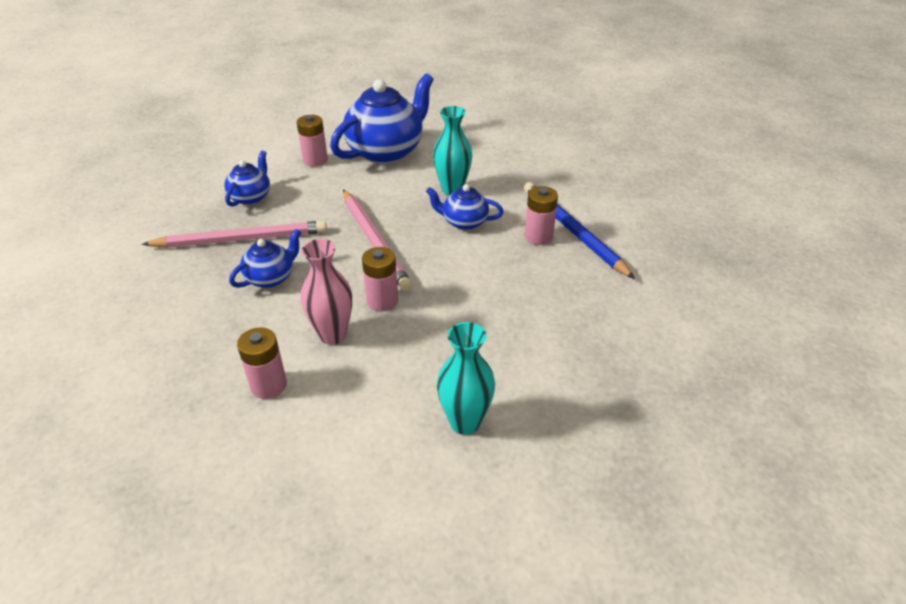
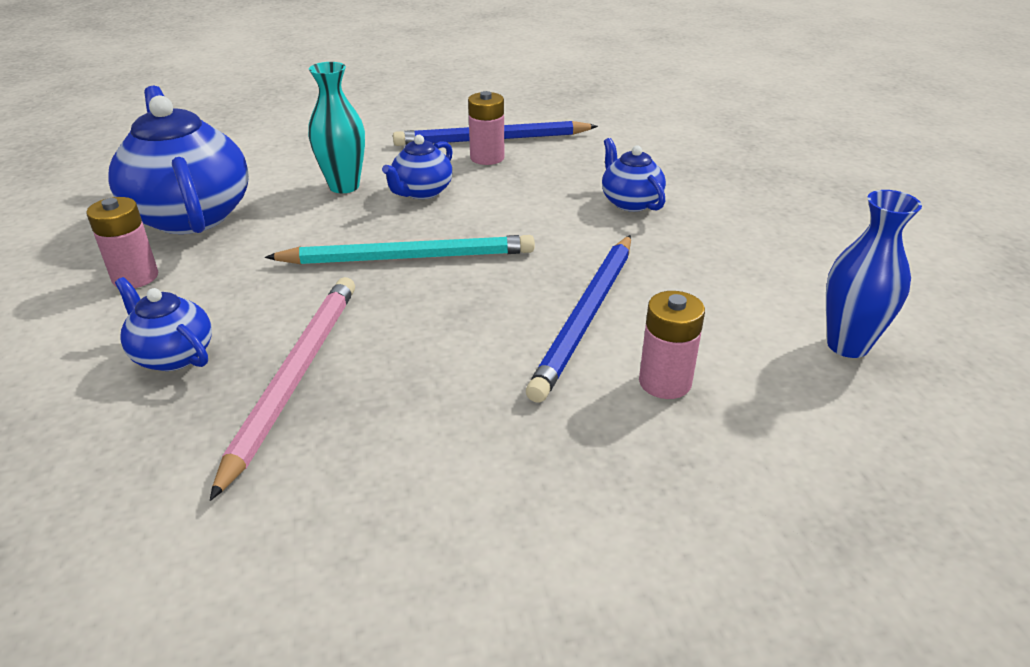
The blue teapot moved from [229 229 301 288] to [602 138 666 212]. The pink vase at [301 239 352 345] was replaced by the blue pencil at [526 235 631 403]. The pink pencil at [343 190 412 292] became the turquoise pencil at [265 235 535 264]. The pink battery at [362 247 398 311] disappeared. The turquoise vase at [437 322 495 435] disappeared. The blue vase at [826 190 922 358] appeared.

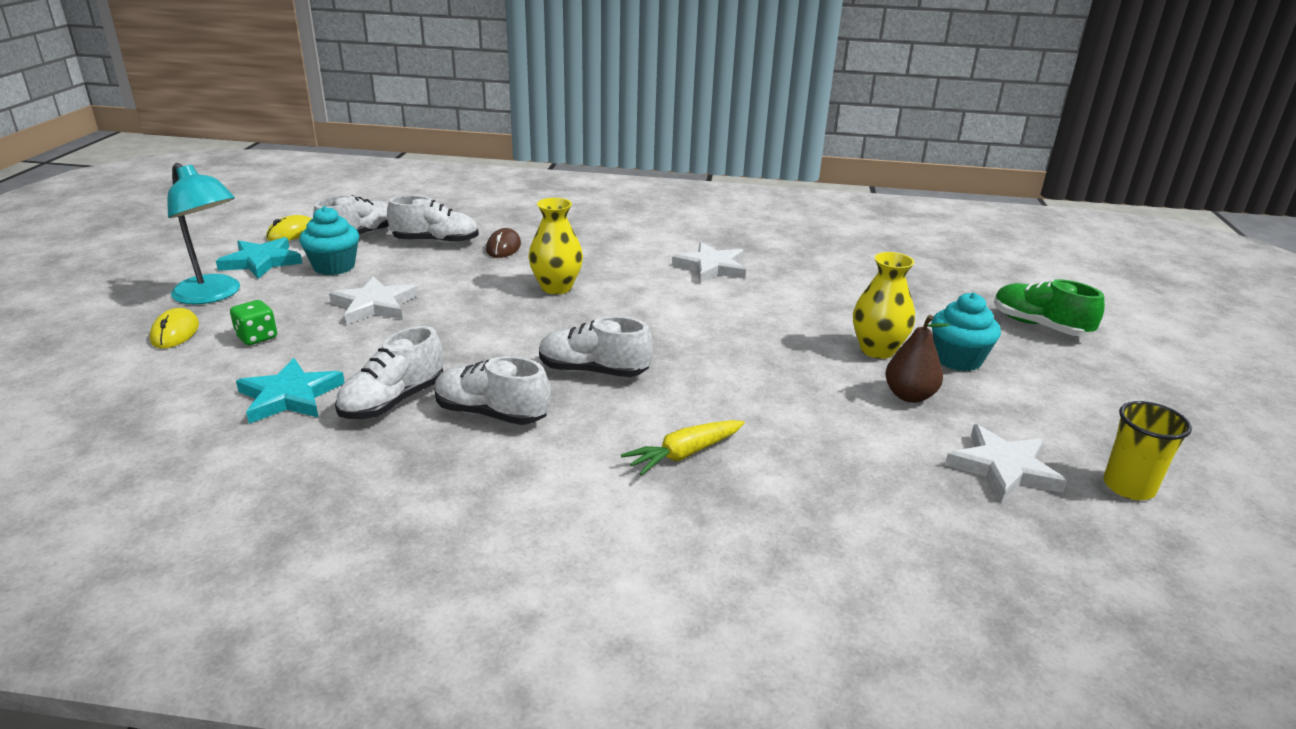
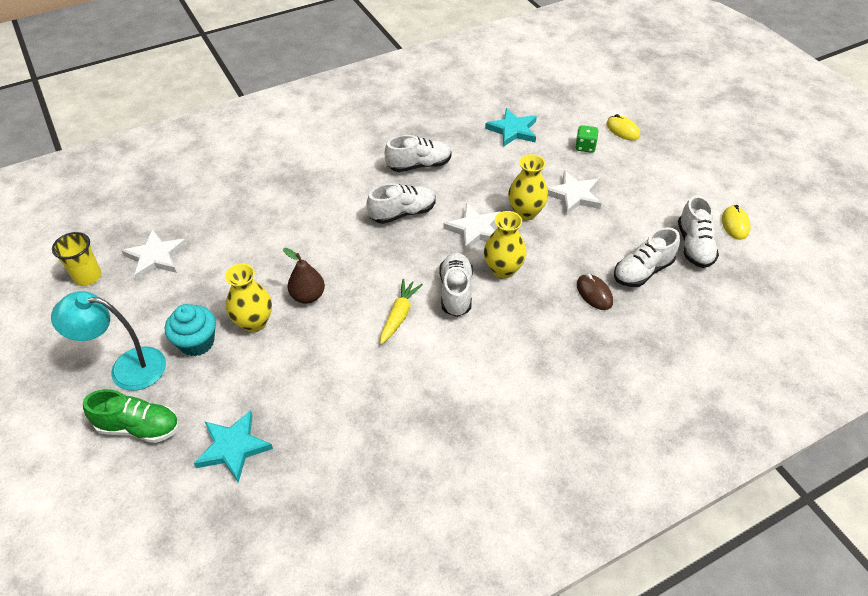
The turquoise lamp moved from [167 163 240 304] to [51 291 166 391]. The turquoise star moved from [216 237 302 279] to [194 410 273 483]. The turquoise cupcake at [299 206 359 275] disappeared. The white shoe moved from [335 326 443 419] to [439 253 473 317]. The yellow carrot moved from [621 420 745 476] to [380 279 423 345]. The white star moved from [672 242 746 283] to [444 203 500 251]. The brown pear moved from [885 315 950 403] to [283 248 325 304]. The yellow vase at [508 154 548 220] appeared.

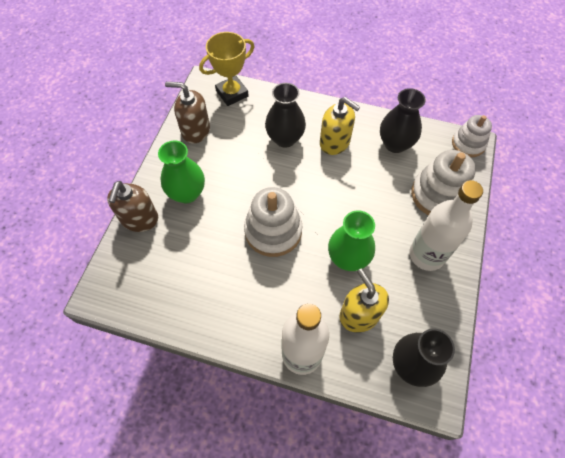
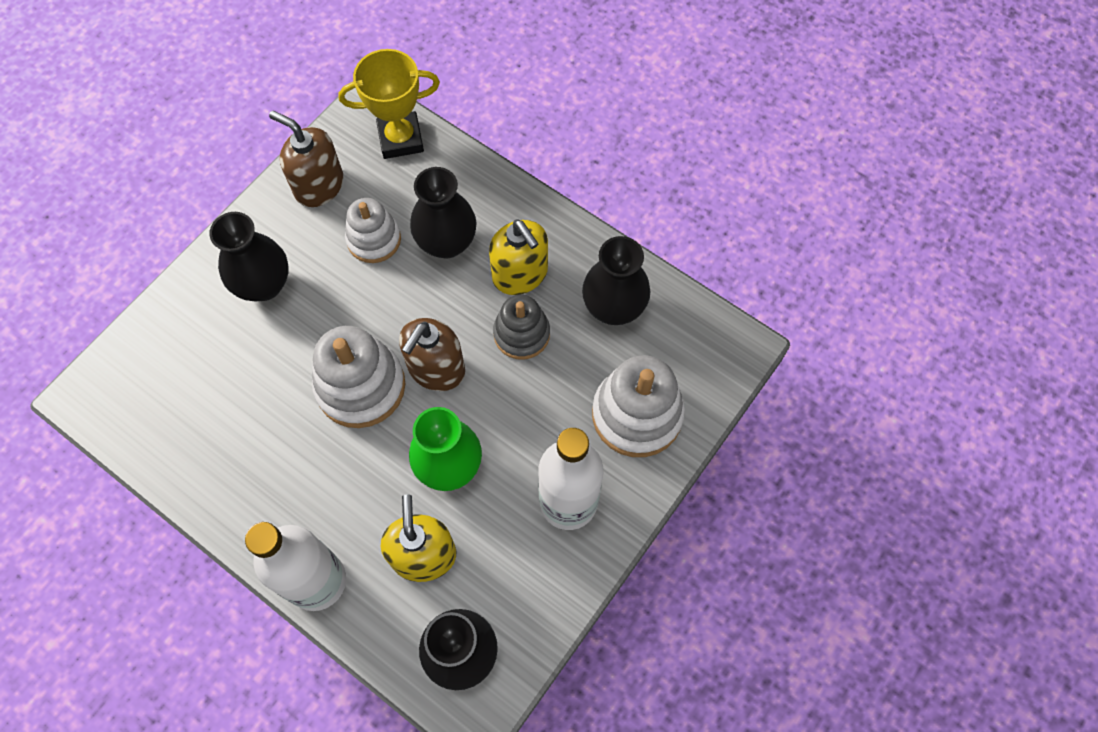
The brown soap dispenser moved from [107 181 158 232] to [399 318 465 391]. The green vase at [158 141 205 203] became the black vase at [209 212 289 302]. The white stacking toy moved from [452 115 492 157] to [345 198 401 263]. The grey stacking toy at [493 295 550 360] appeared.

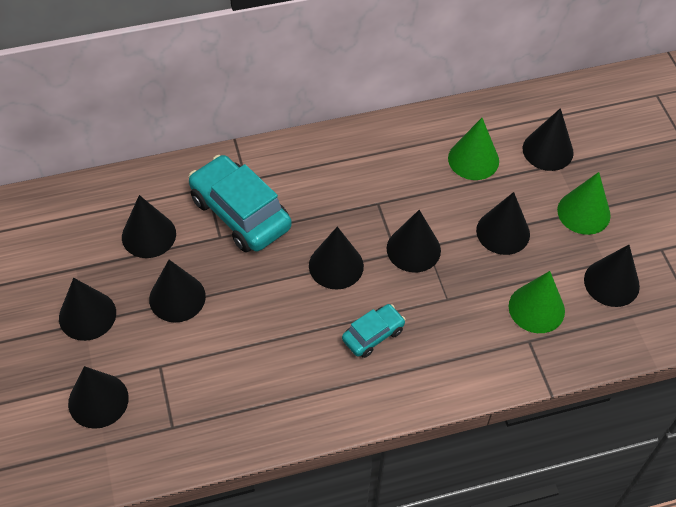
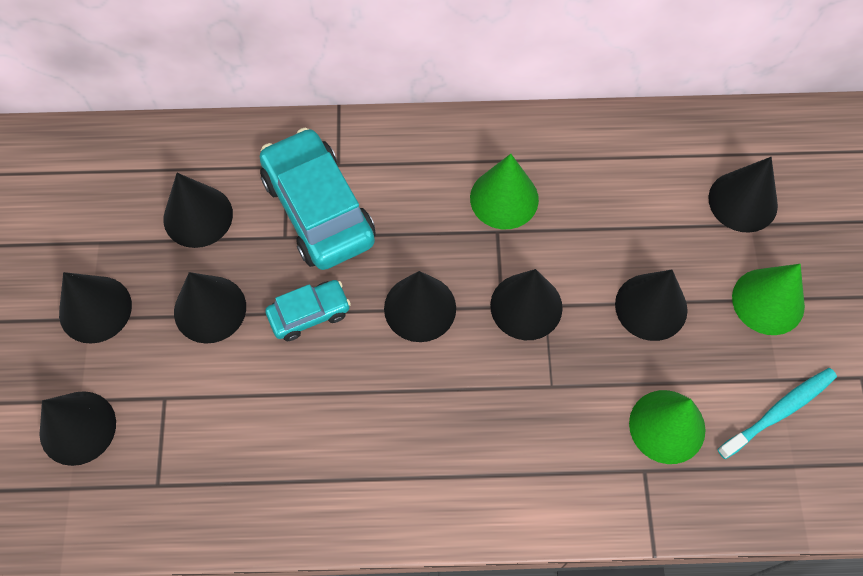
The turquoise car moved from [342 304 406 358] to [265 280 351 341]. The green cone moved from [448 118 499 180] to [470 154 539 229]. The black cone at [584 245 640 307] was replaced by the turquoise toothbrush at [717 368 837 459].

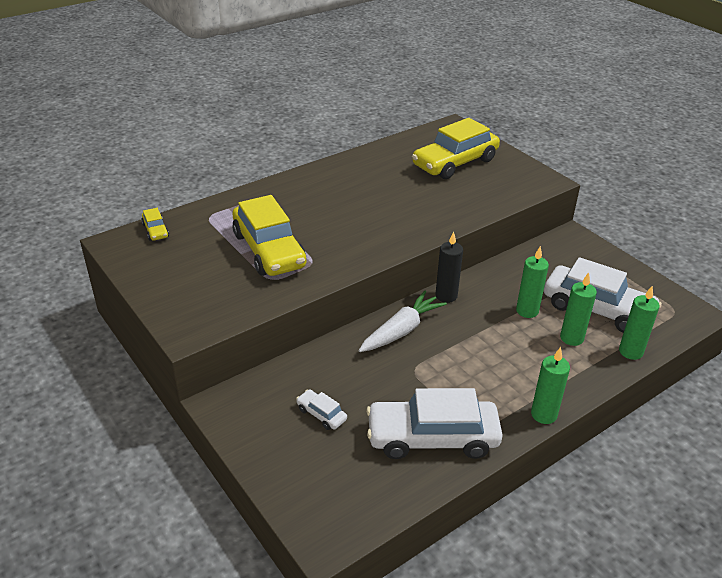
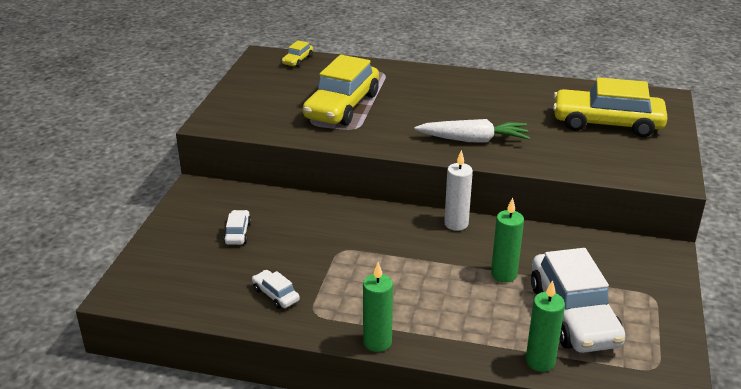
The white carrot moved from [359 291 447 352] to [414 119 530 143]. The white car at [366 388 503 459] changed to 0.43 times the size. The black candle at [435 231 463 303] became the white candle at [444 150 473 231]. The green candle at [560 272 597 346] disappeared.

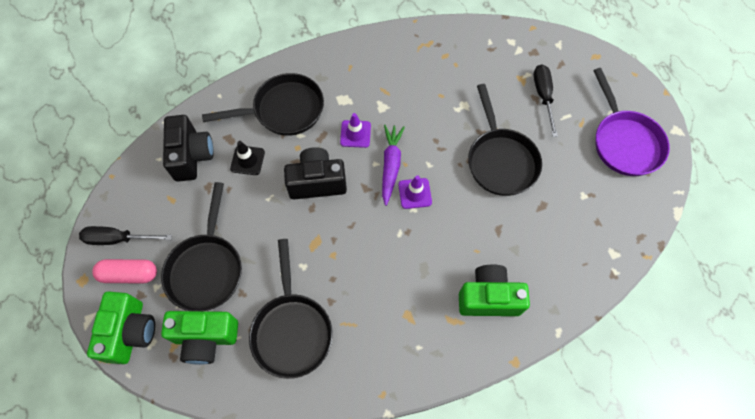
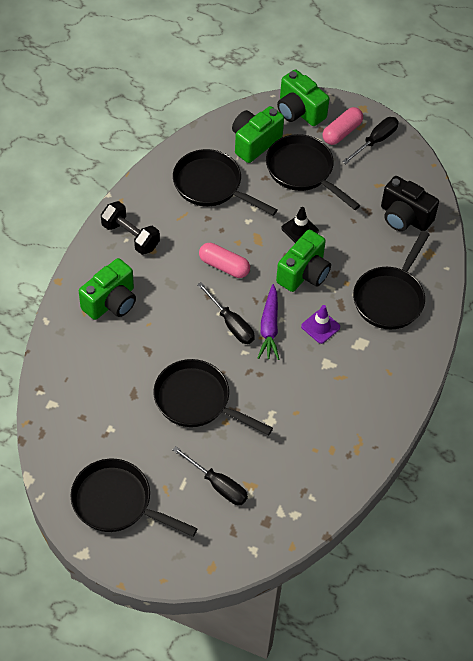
The black traffic cone moved from [230 141 265 175] to [281 207 319 243]. The black camera at [284 147 347 199] became the green camera at [276 229 331 292]. The purple carrot at [382 125 405 206] turned 45 degrees clockwise. The purple traffic cone at [398 175 432 209] was replaced by the black screwdriver at [197 282 255 344]. The purple pan at [593 68 670 176] became the black pan at [70 459 198 537]. The black dumbbell at [101 201 160 255] appeared. The pink capsule at [199 243 250 278] appeared.

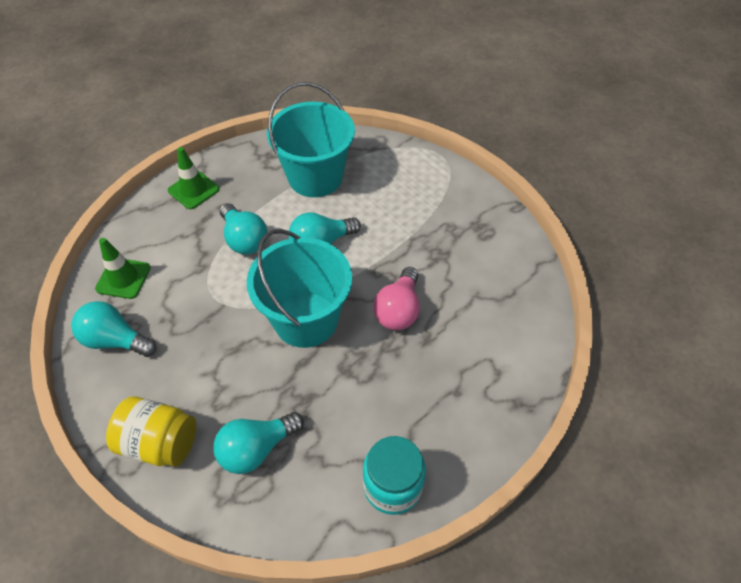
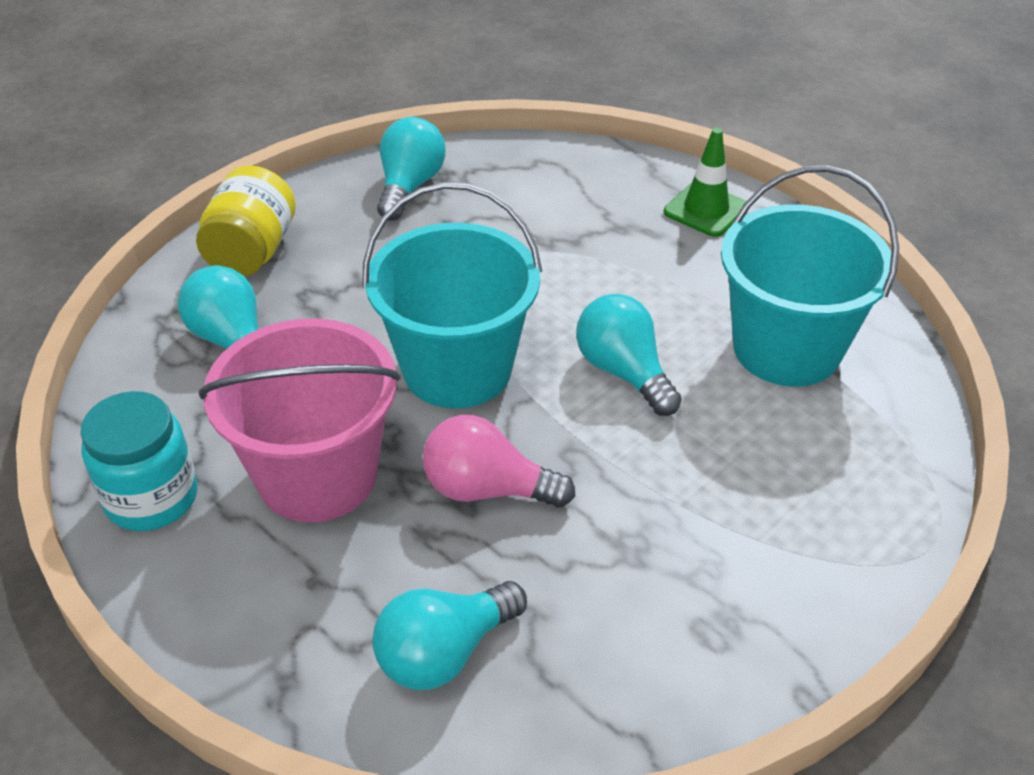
The green traffic cone at [95 238 151 299] disappeared. The turquoise light bulb moved from [220 203 268 255] to [372 581 527 690]. The pink bucket at [199 318 400 523] appeared.

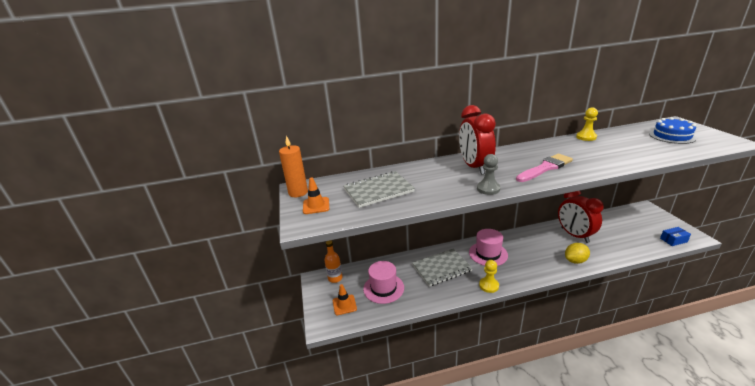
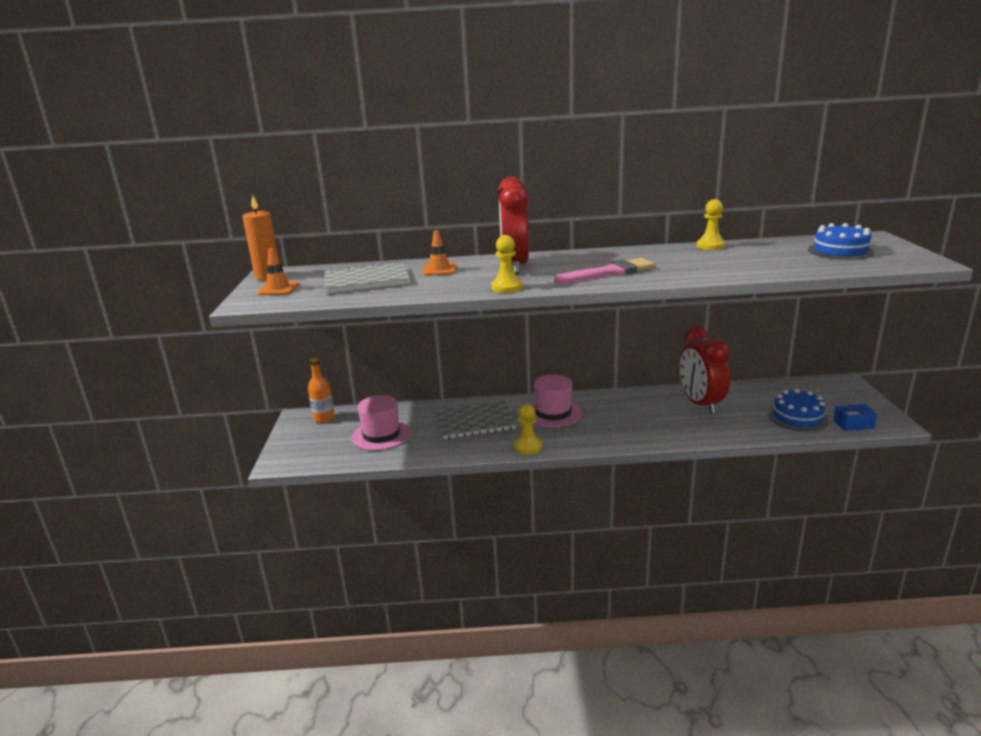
The orange traffic cone moved from [333 284 357 315] to [422 230 456 276]. The grey pawn at [477 154 500 195] became the yellow pawn at [491 235 523 293]. The yellow lemon at [565 243 590 264] disappeared. The blue cake at [768 389 829 432] appeared.

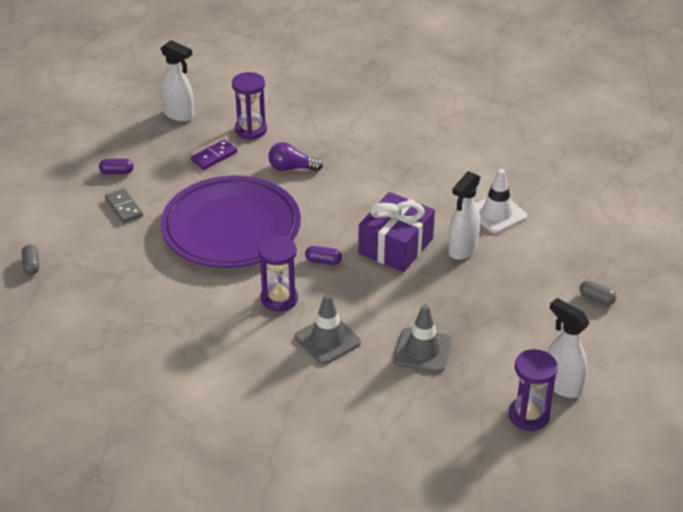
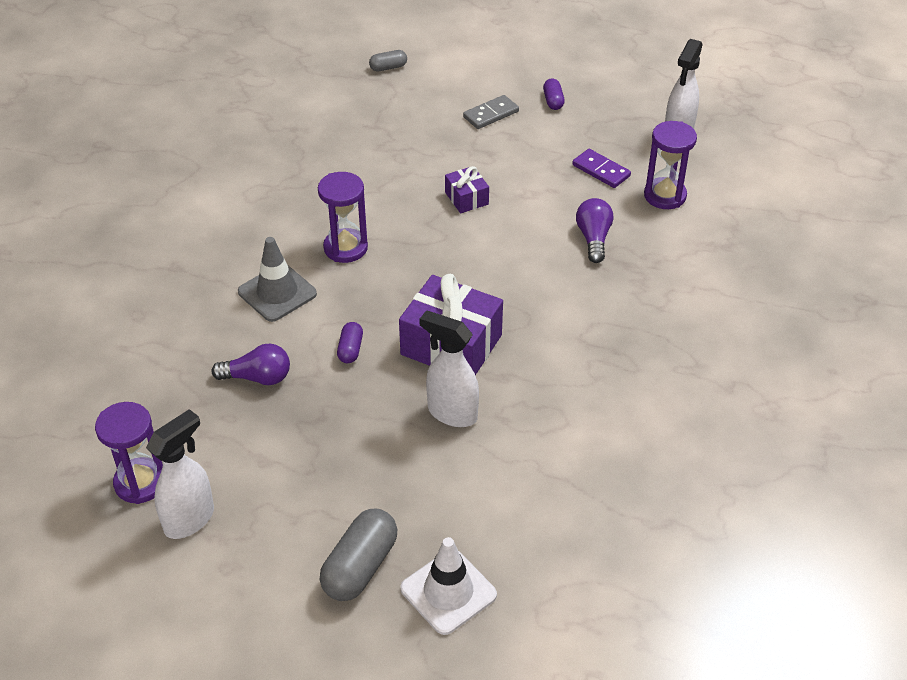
The purple plate at [161 176 301 268] was replaced by the purple gift at [445 166 489 213]. The purple capsule moved from [305 246 342 265] to [337 322 363 363]. The grey traffic cone at [393 304 452 373] was replaced by the purple light bulb at [211 344 290 385]. The white traffic cone moved from [476 169 527 233] to [400 537 497 635]. The grey capsule at [580 280 616 305] changed to 1.87 times the size.

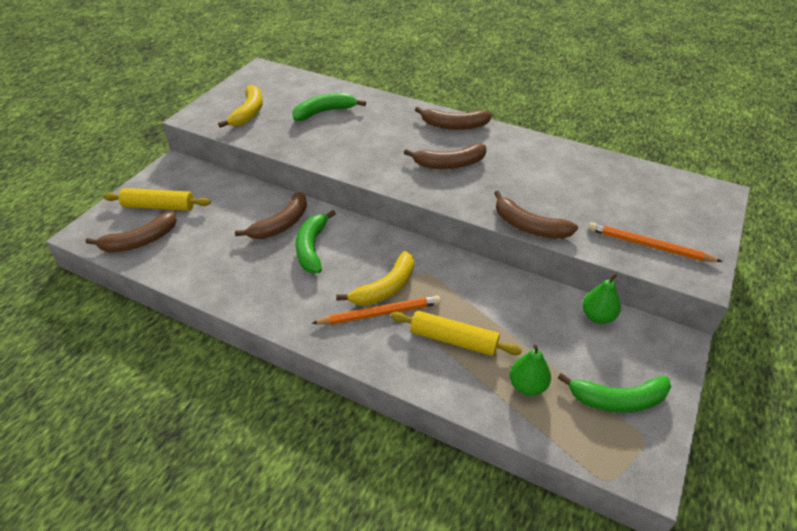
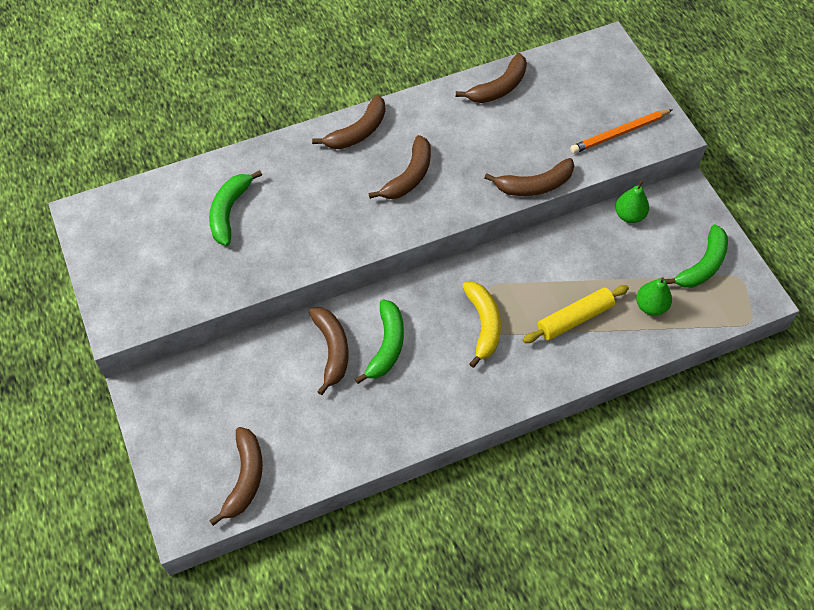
The yellow rolling pin at [103 188 211 211] disappeared. The yellow banana at [218 85 263 128] disappeared. The green banana at [296 210 336 273] turned 120 degrees counterclockwise. The orange pencil at [312 295 441 325] disappeared. The brown banana at [456 53 527 103] appeared.

